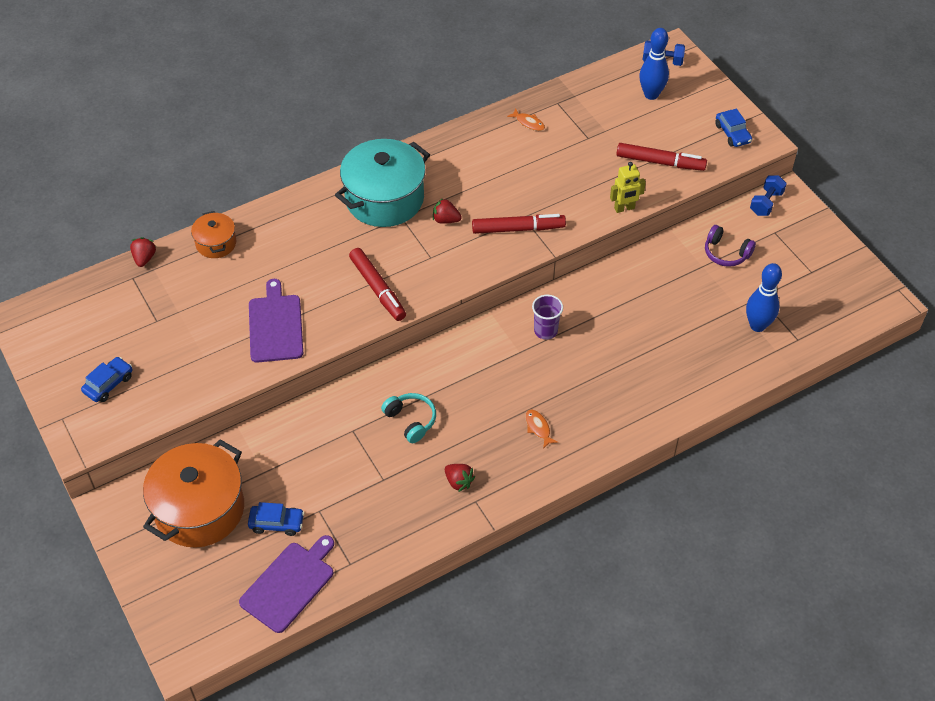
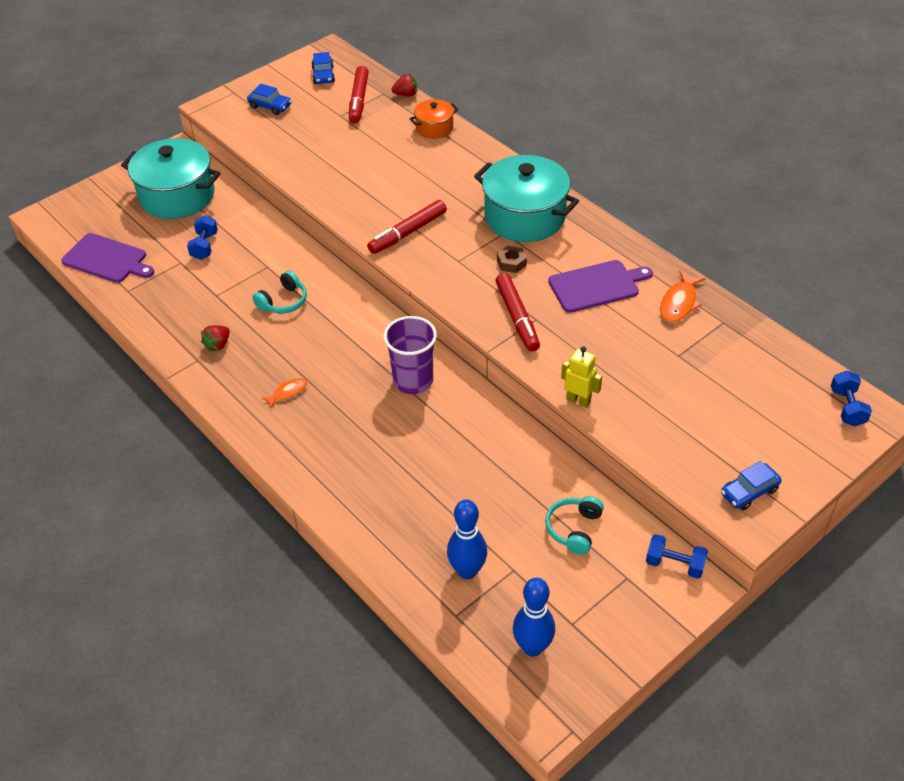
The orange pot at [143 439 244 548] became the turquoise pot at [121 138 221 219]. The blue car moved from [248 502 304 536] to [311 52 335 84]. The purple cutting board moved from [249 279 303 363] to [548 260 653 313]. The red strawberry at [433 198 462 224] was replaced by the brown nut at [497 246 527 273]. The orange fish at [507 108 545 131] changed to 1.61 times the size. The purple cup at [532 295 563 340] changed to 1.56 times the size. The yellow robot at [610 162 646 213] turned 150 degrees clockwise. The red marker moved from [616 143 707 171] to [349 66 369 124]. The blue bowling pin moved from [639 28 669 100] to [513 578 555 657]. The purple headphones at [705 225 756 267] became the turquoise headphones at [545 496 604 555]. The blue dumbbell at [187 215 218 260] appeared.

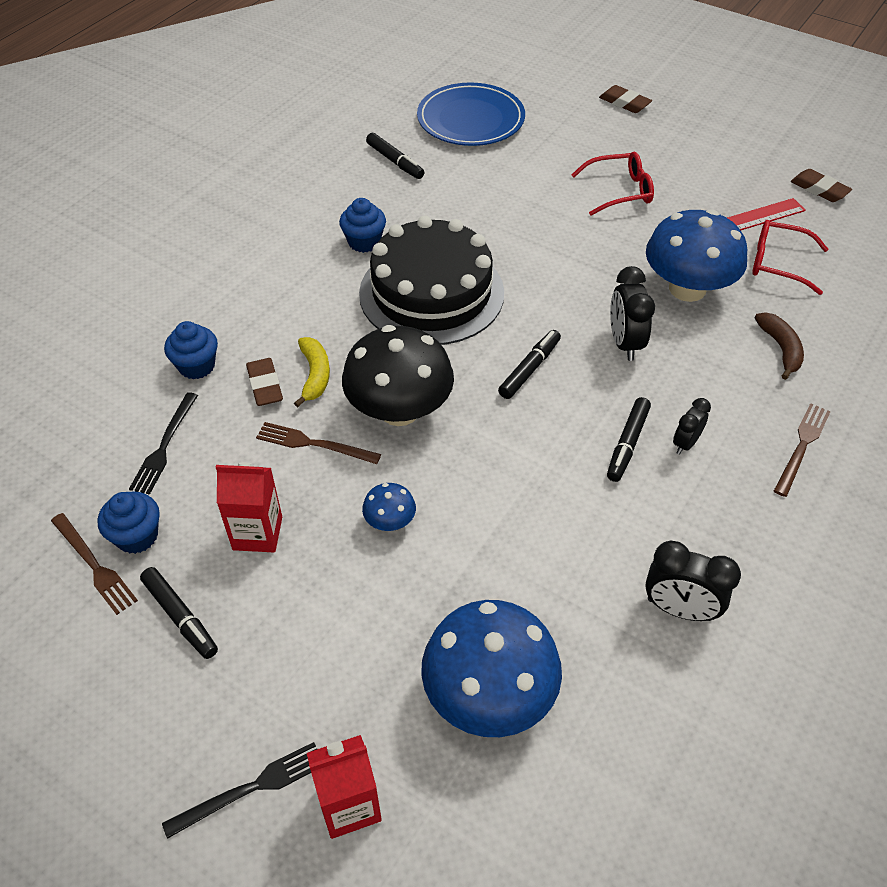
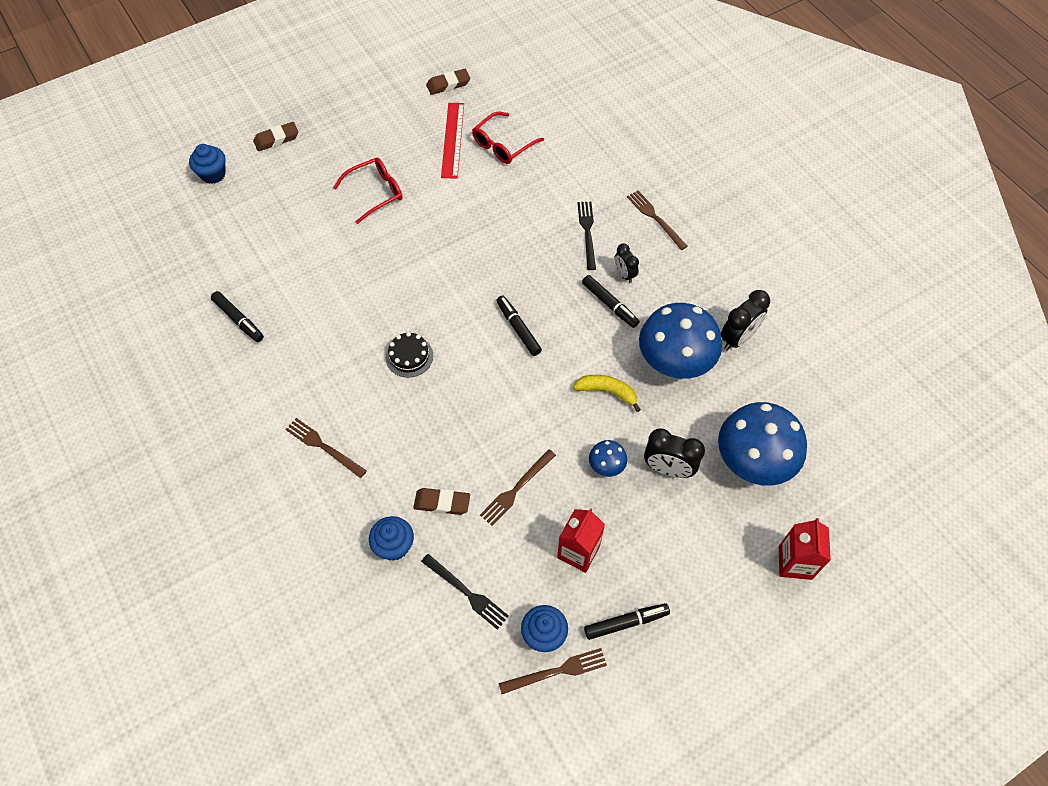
The black fork moved from [162 742 317 839] to [577 202 596 270]. The yellow banana moved from [294 337 330 407] to [573 375 641 412]. The blue cupcake moved from [339 198 386 253] to [189 144 226 184]. The black mushroom at [342 325 454 426] disappeared. The black cake at [359 215 504 345] changed to 0.40 times the size. The black marker at [366 133 425 179] turned 60 degrees clockwise. The blue plate at [417 83 525 146] disappeared. The red glasses at [571 152 654 216] turned 45 degrees clockwise. The black clock moved from [610 266 655 361] to [644 428 705 478]. The blue mushroom moved from [646 209 747 302] to [639 303 722 379]. The brown banana at [755 312 804 380] disappeared. The brown fork at [285 418 367 478] appeared.

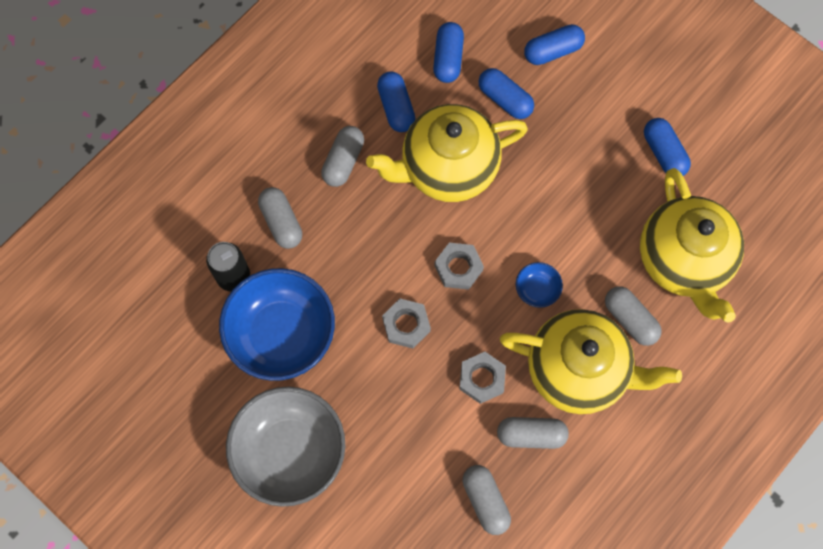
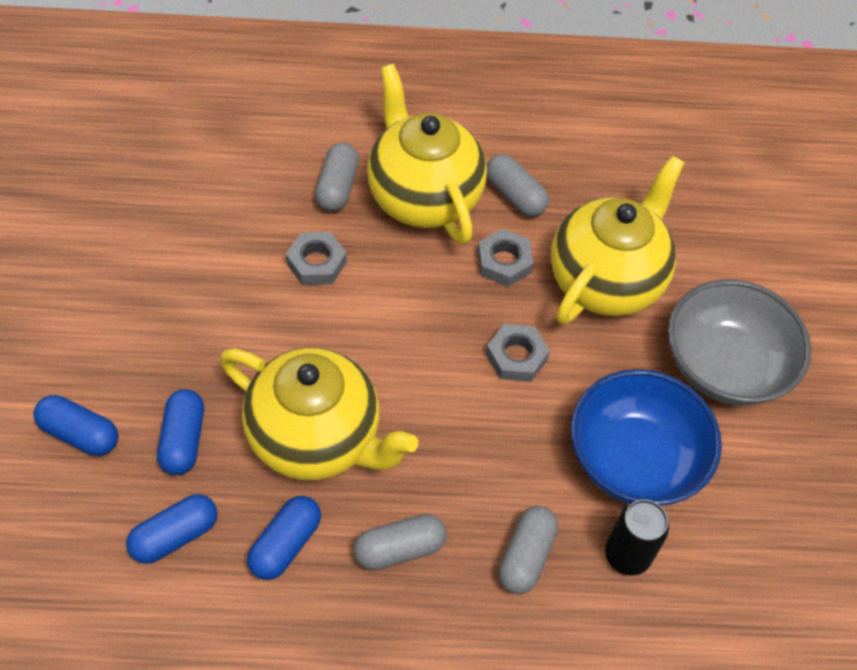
The grey nut moved from [434 243 484 290] to [286 232 347 285]. The grey capsule at [463 465 511 535] disappeared. The blue bowl at [516 262 563 308] disappeared. The yellow teapot moved from [640 168 744 323] to [551 155 685 324]. The blue capsule at [644 118 691 176] disappeared.

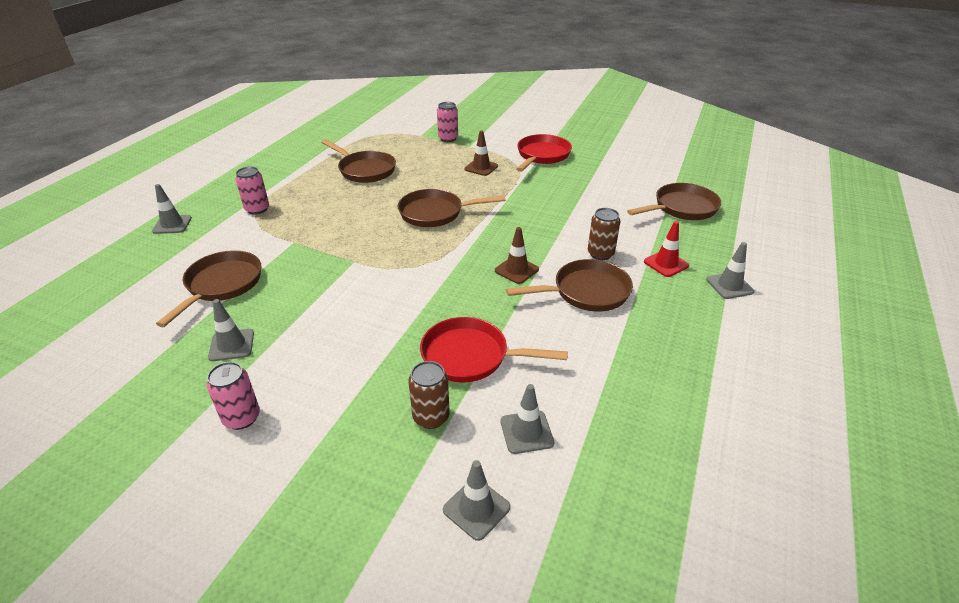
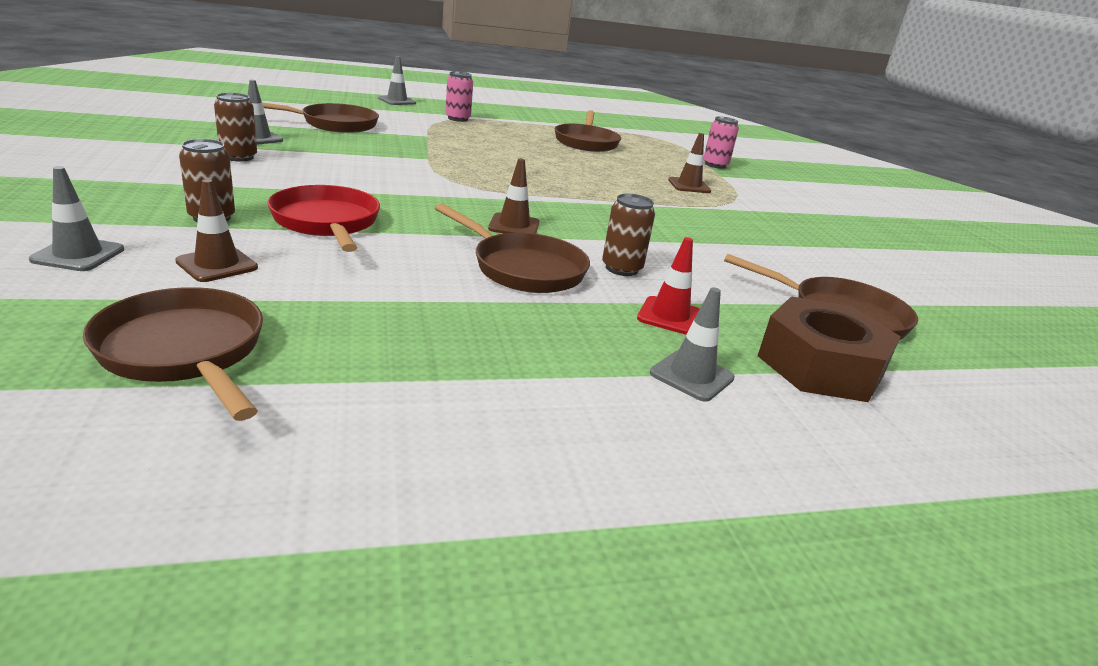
The pink can at [207 362 260 430] disappeared. The brown pan moved from [398 189 506 227] to [83 287 263 421]. The grey traffic cone at [501 384 554 454] became the brown traffic cone at [175 179 258 282]. The red pan at [516 134 572 172] disappeared. The brown can at [214 93 257 162] appeared. The brown nut at [758 296 901 402] appeared.

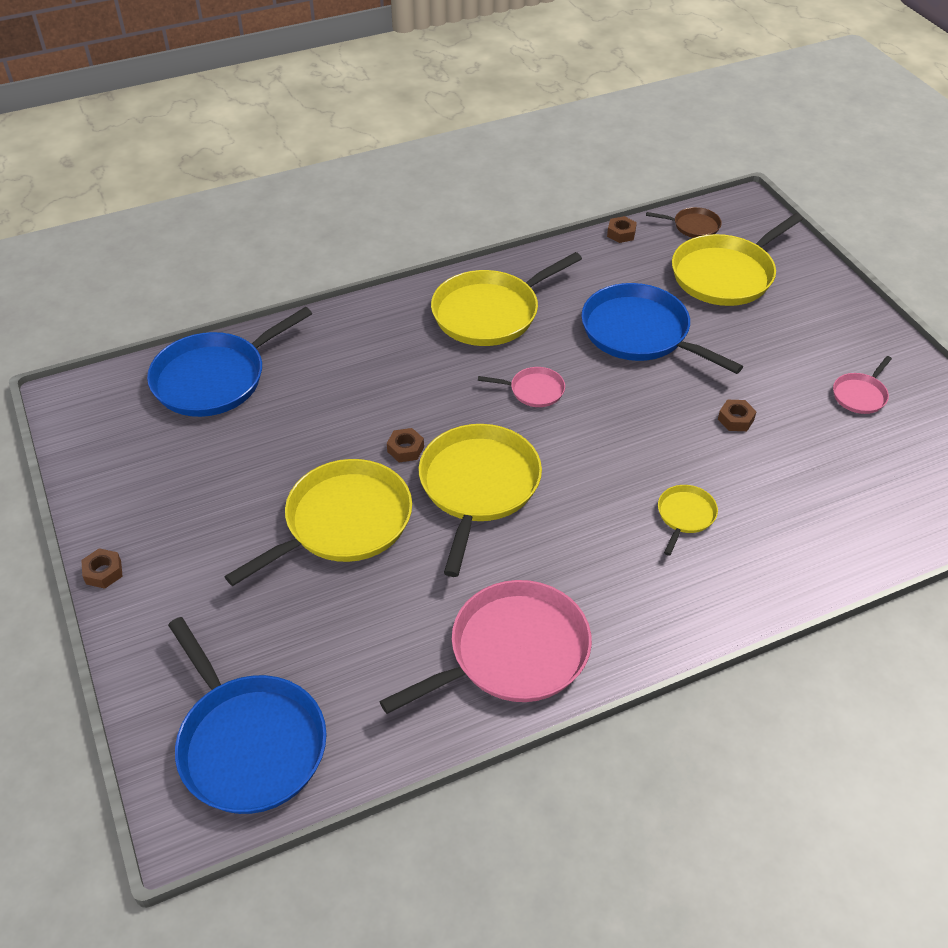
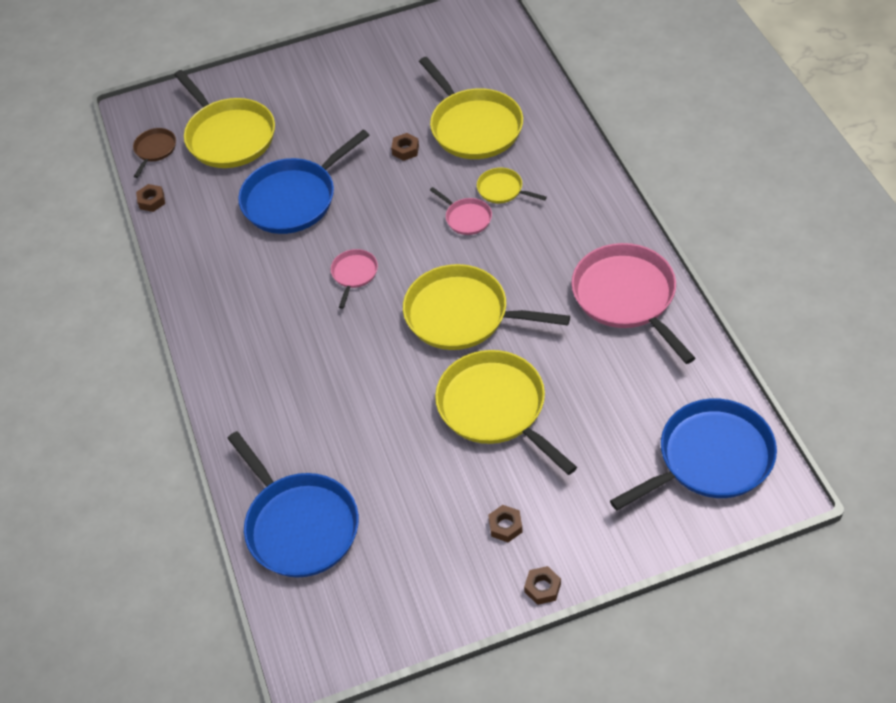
The brown nut moved from [387 428 424 462] to [488 505 523 542]. The yellow pan moved from [431 252 582 346] to [419 57 523 159]. The pink pan moved from [833 356 892 414] to [430 187 492 235].

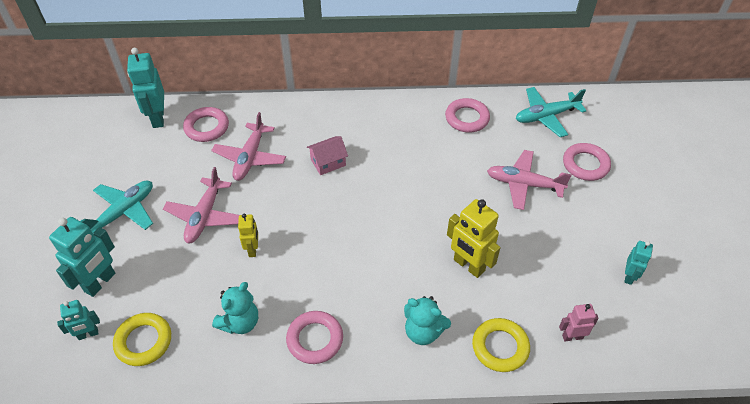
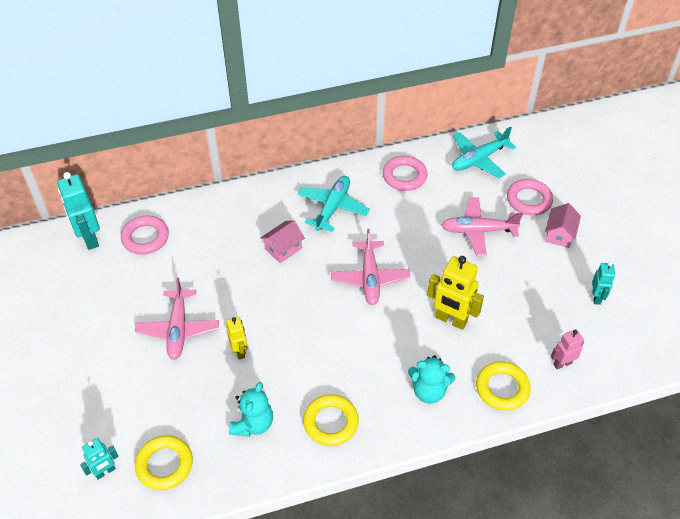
The turquoise robot at [49 217 115 297] disappeared. The turquoise plane moved from [81 181 153 233] to [298 176 370 232]. The pink plane moved from [211 112 286 181] to [331 229 410 305]. The pink ring at [286 311 343 364] became the yellow ring at [303 394 359 446]. The pink house at [545 203 581 248] appeared.

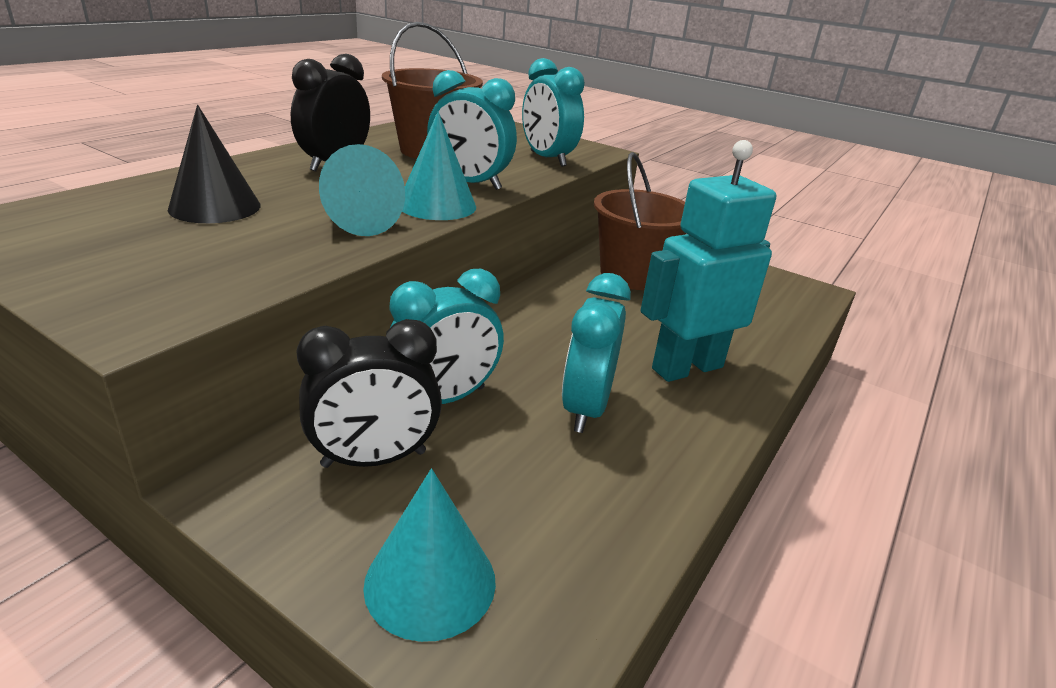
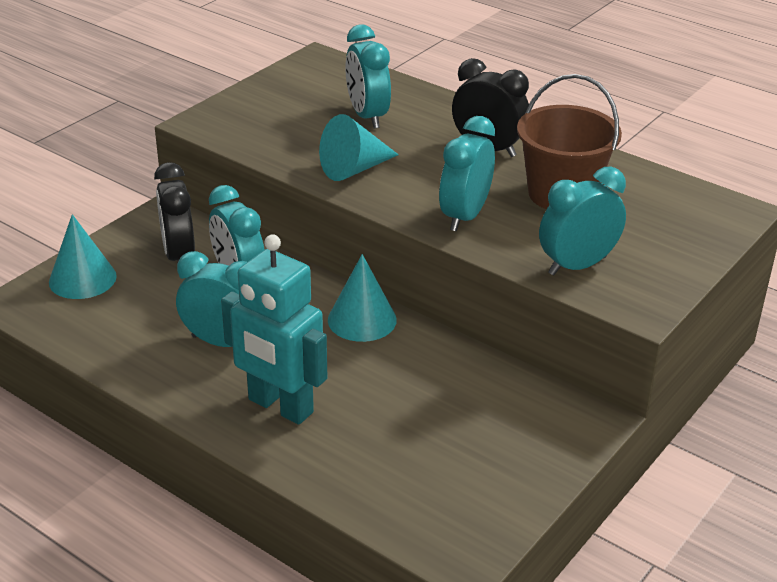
The black cone at [168 105 261 223] was replaced by the turquoise clock at [345 25 391 129]. The turquoise cone moved from [402 111 476 220] to [328 254 397 342]. The brown bucket at [594 152 686 290] disappeared. The turquoise robot at [640 140 776 382] turned 150 degrees clockwise.

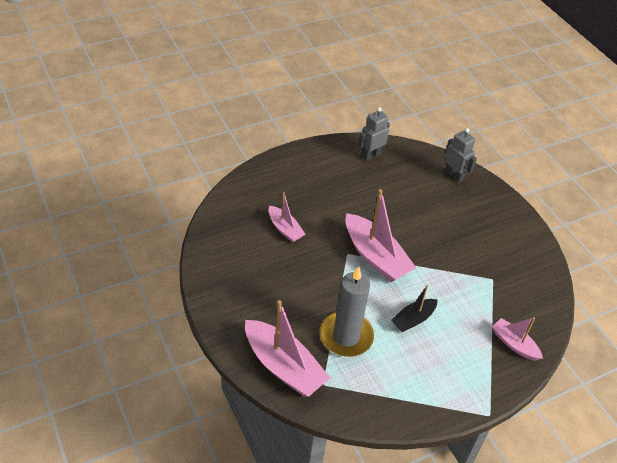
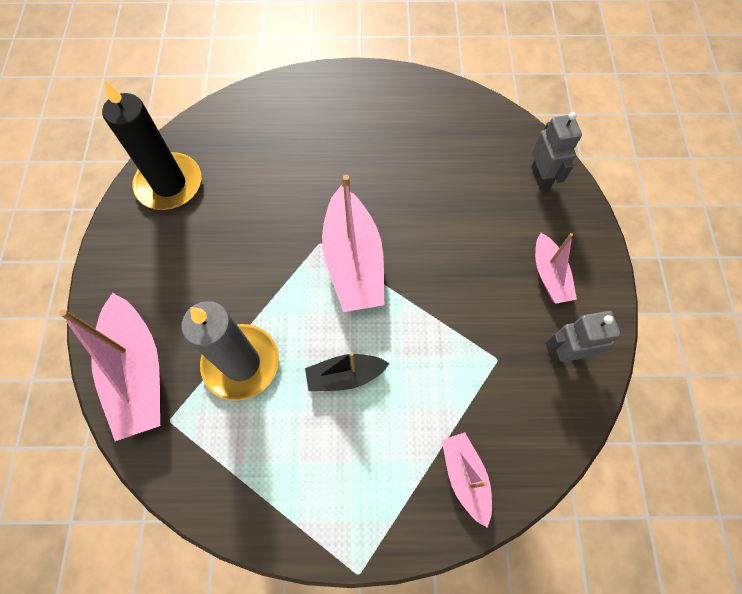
The pink boat moved from [269 192 305 243] to [535 233 577 304]. The grey robot moved from [358 107 390 161] to [545 311 620 362]. The black candle at [102 80 201 210] appeared.

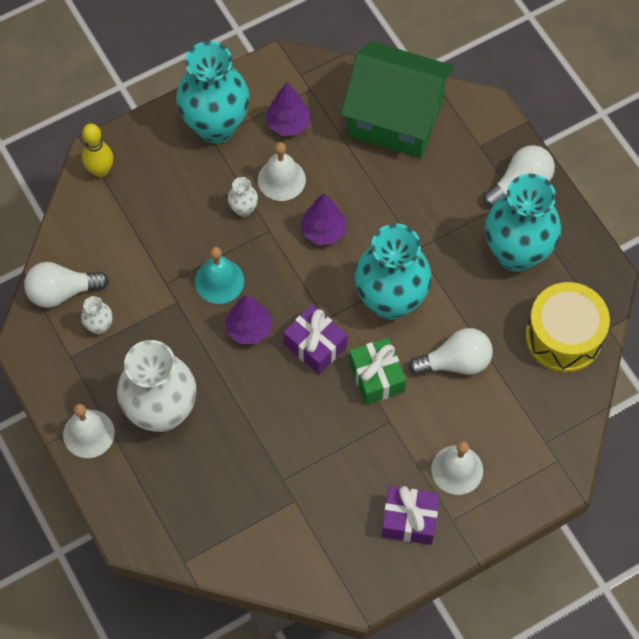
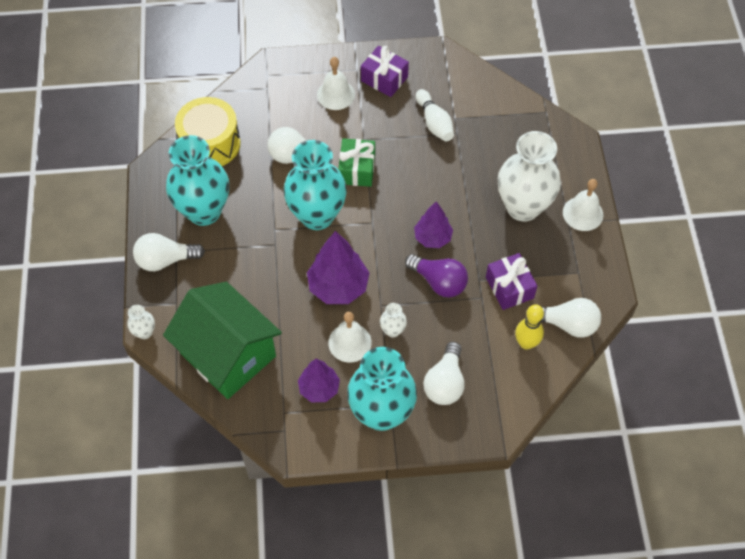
The white vase moved from [81 296 113 334] to [127 305 155 339]. The yellow bowling pin moved from [82 124 113 177] to [515 304 544 350]. The turquoise bell at [195 247 244 304] was replaced by the purple light bulb at [405 254 468 298]. The purple gift moved from [283 304 348 375] to [486 253 537 310]. The purple tree at [300 194 347 245] changed to 1.56 times the size. The white bowling pin at [416 89 454 141] appeared. The white light bulb at [423 341 465 405] appeared.

